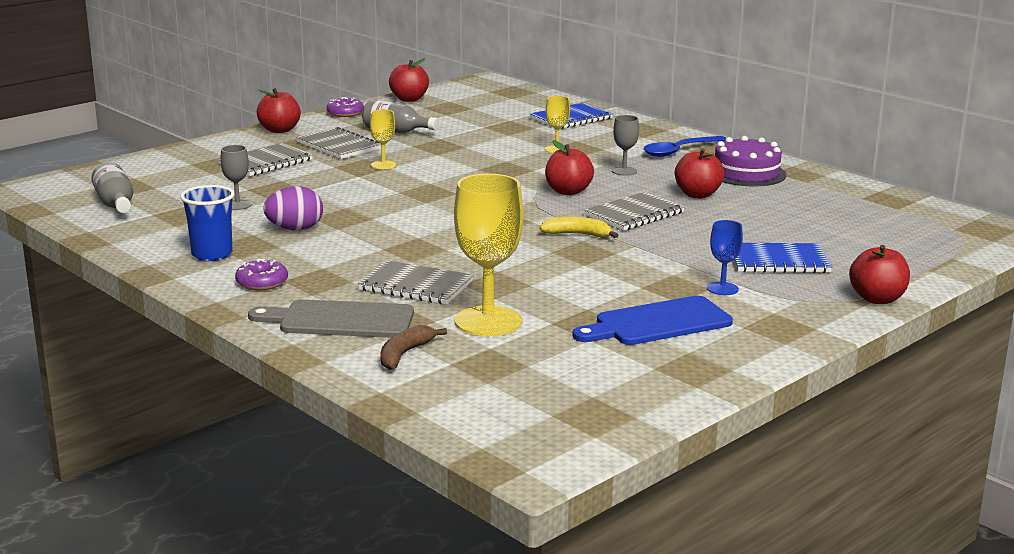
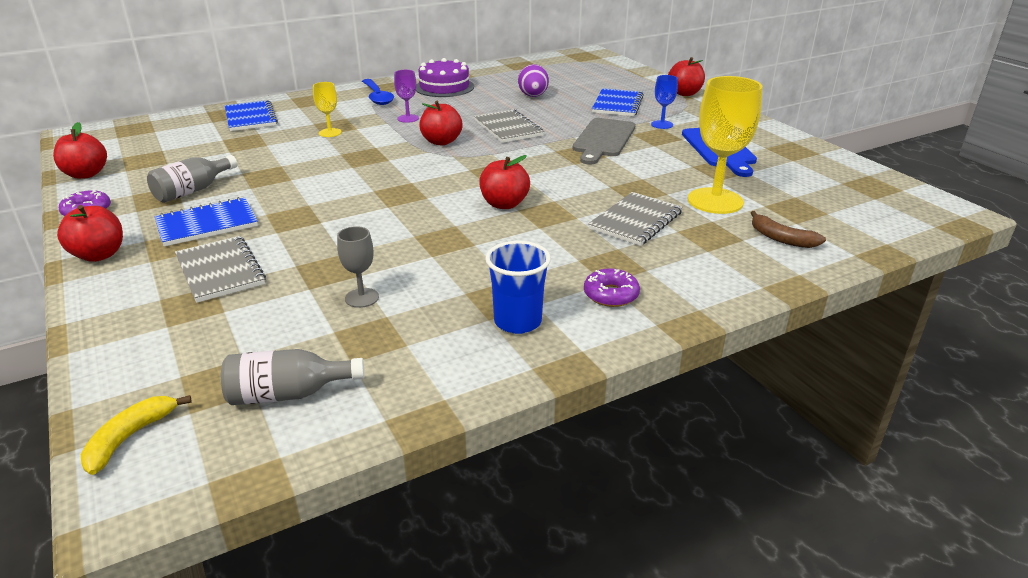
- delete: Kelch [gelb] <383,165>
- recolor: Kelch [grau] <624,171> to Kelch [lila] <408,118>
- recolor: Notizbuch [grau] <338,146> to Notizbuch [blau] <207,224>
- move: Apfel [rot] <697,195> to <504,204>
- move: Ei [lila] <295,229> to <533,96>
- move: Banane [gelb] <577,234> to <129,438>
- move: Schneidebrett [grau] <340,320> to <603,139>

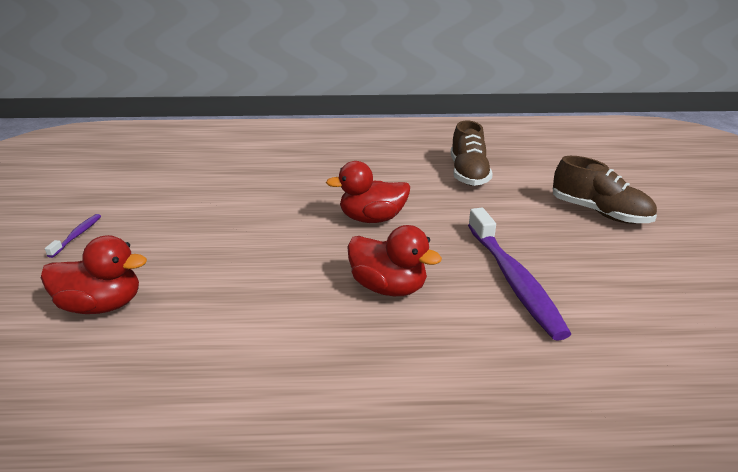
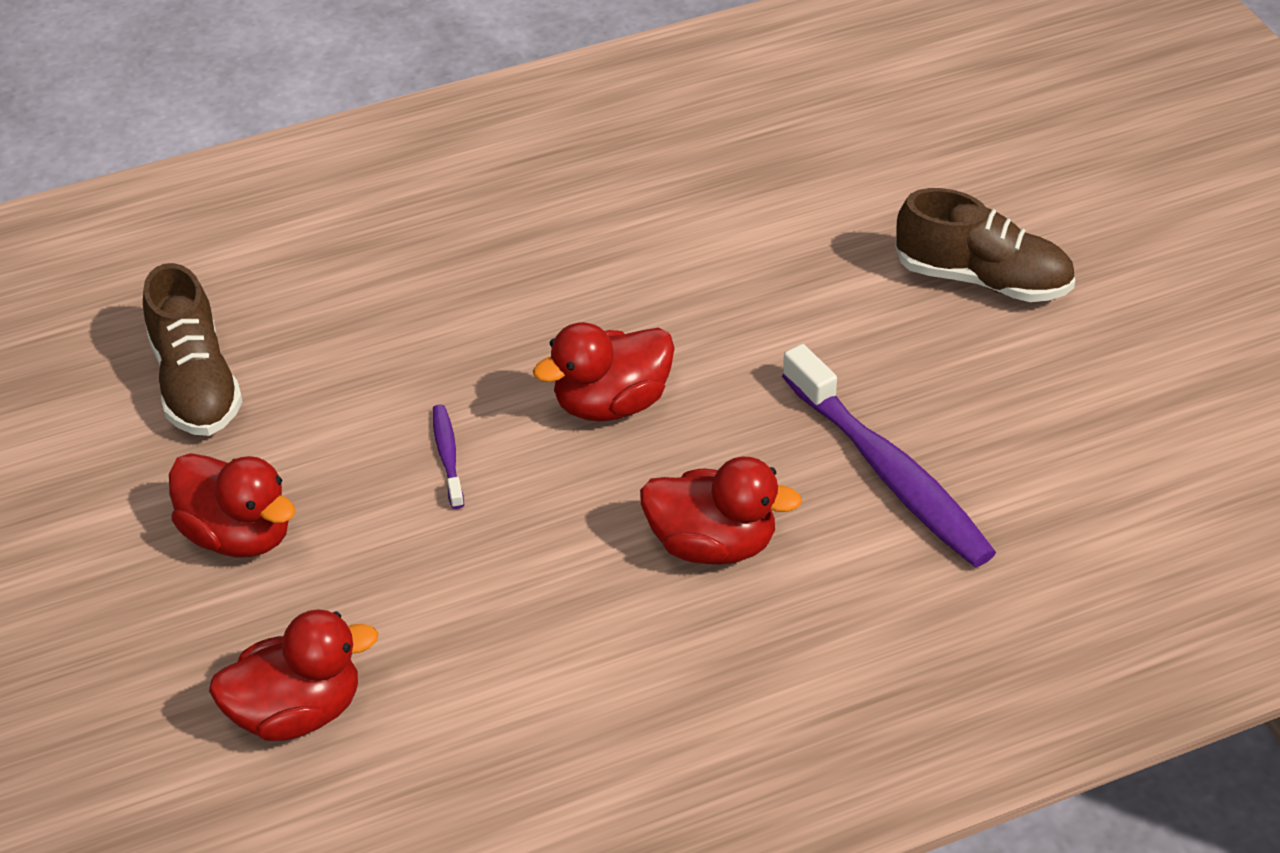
- move: Schuh [braun] <468,174> to <195,383>
- move: Zahnbürste [lila] <77,235> to <447,455>
- insert: Ente [rot] <239,535>

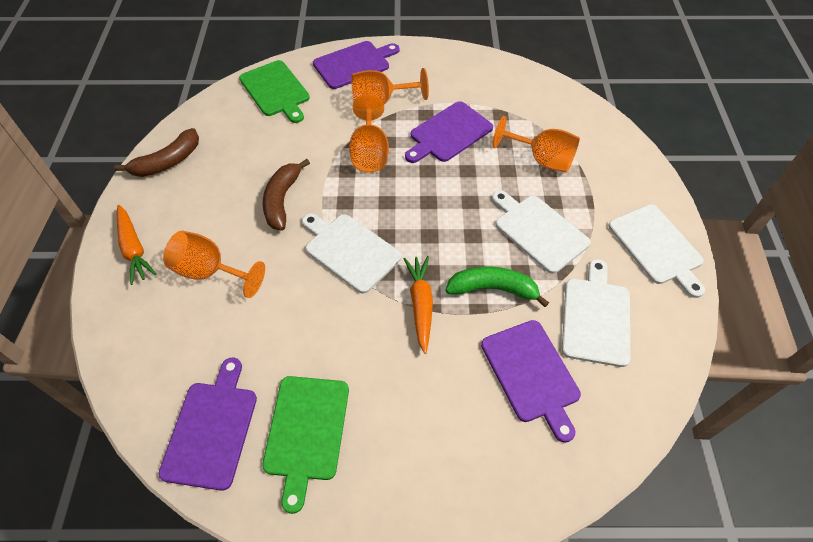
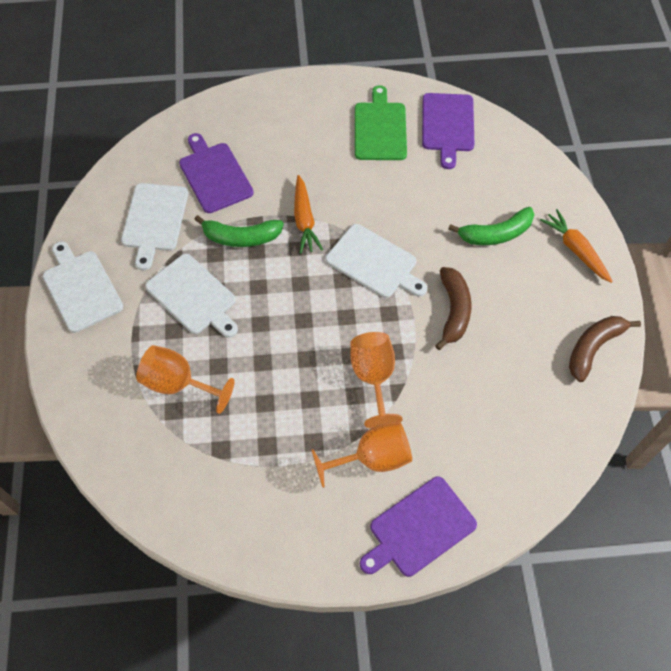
- delete: Schneidebrett [grün] <275,90>
- delete: Schneidebrett [lila] <448,133>
- replace: Kelch [orange] <210,272> to Banane [grün] <495,234>

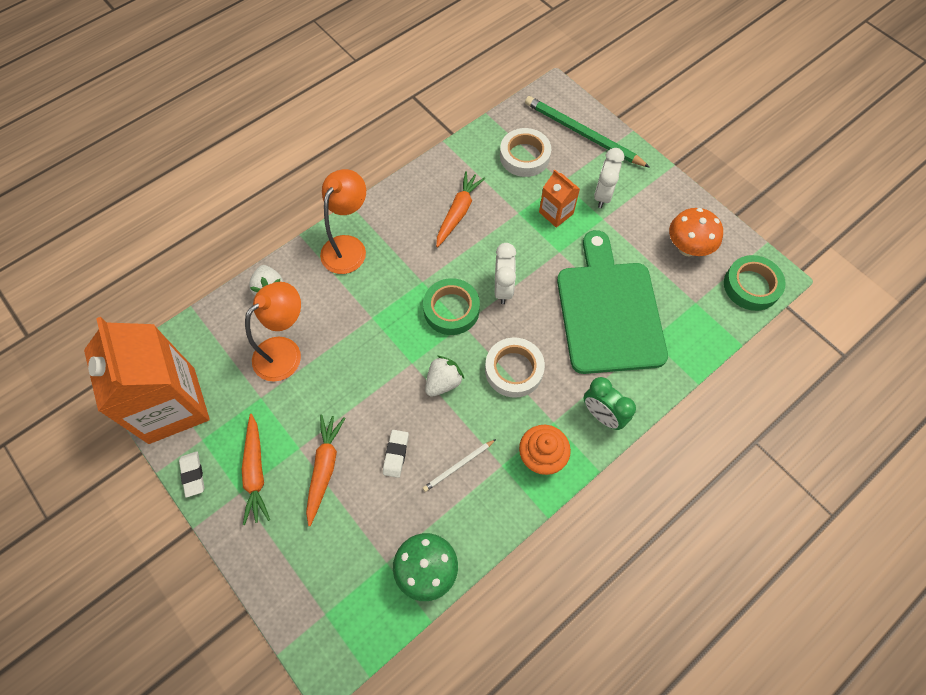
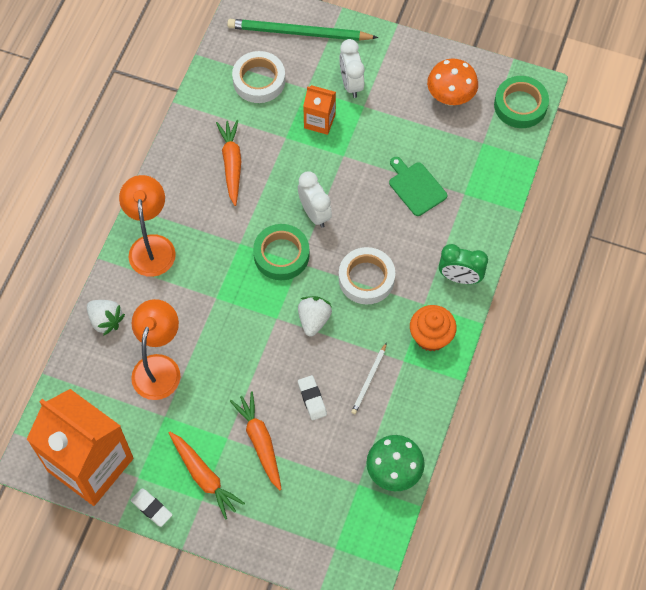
- resize: Schneidebrett [grün] <609,311> = <416,187> x0.44

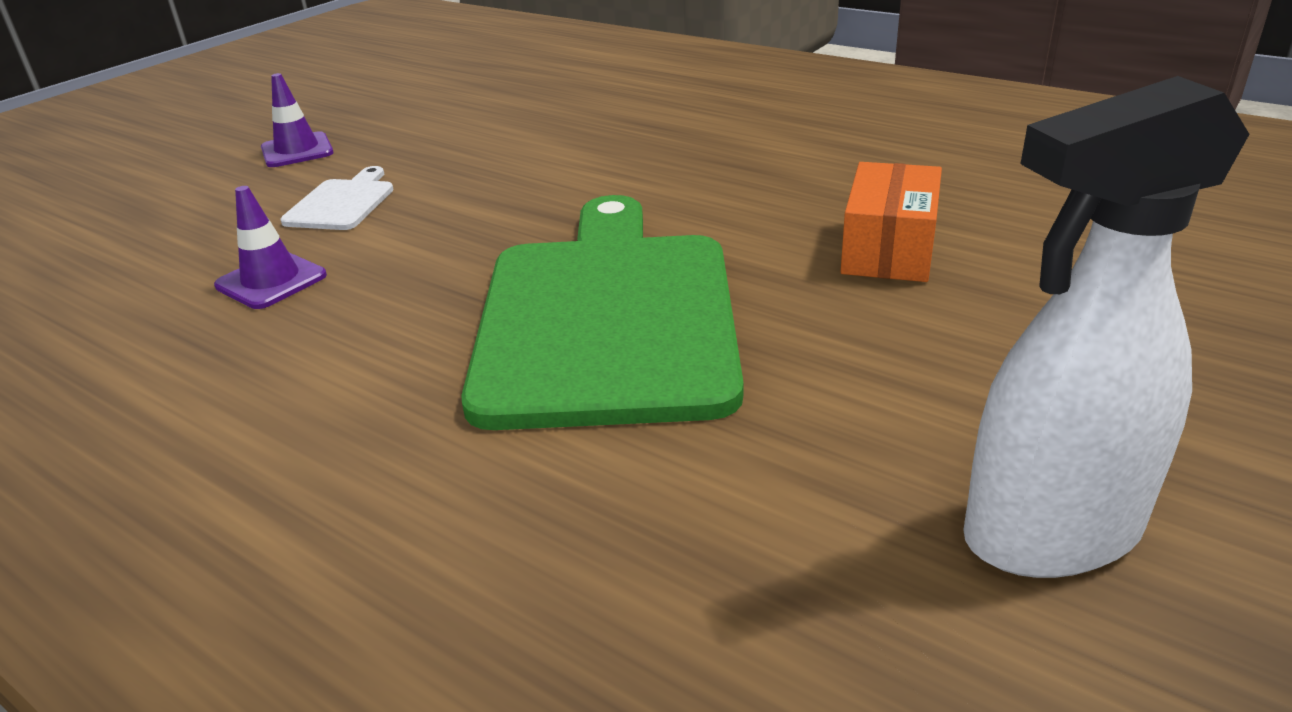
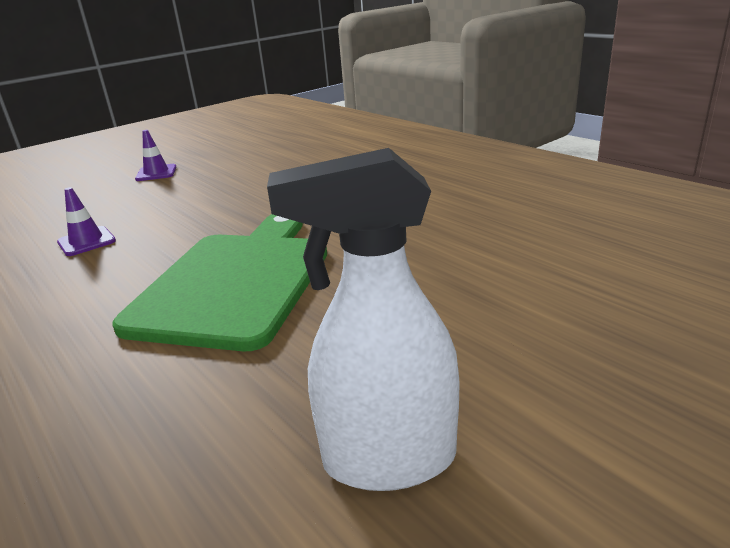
- delete: Schachtel [orange] <888,249>
- delete: Schneidebrett [weiß] <342,203>

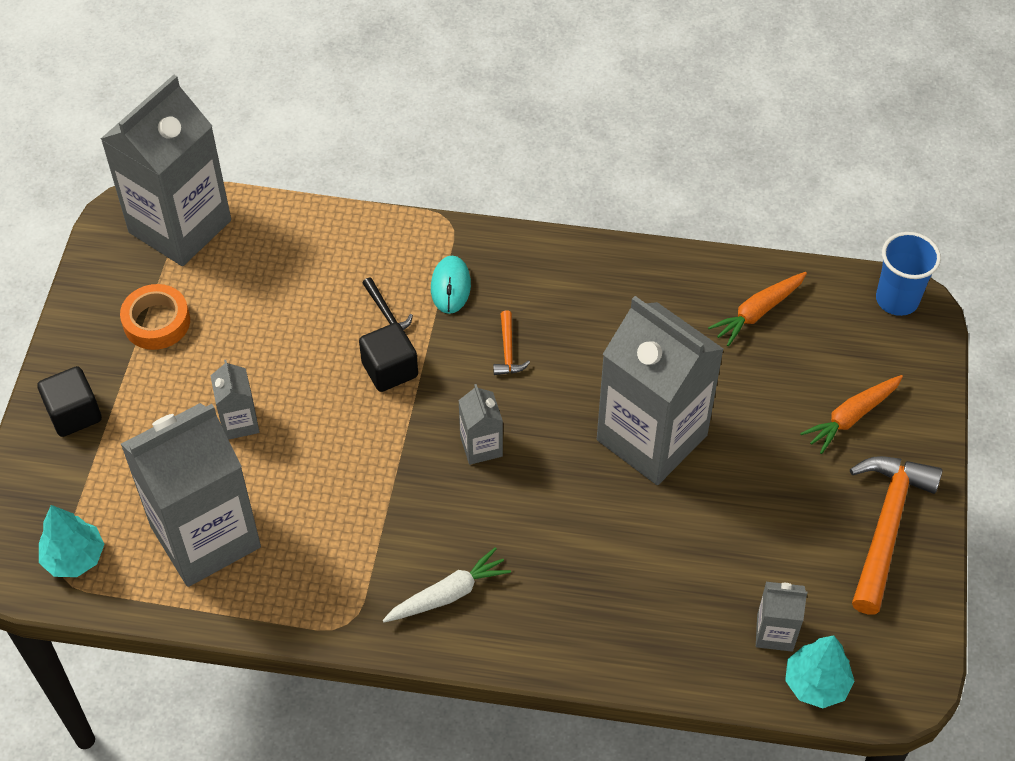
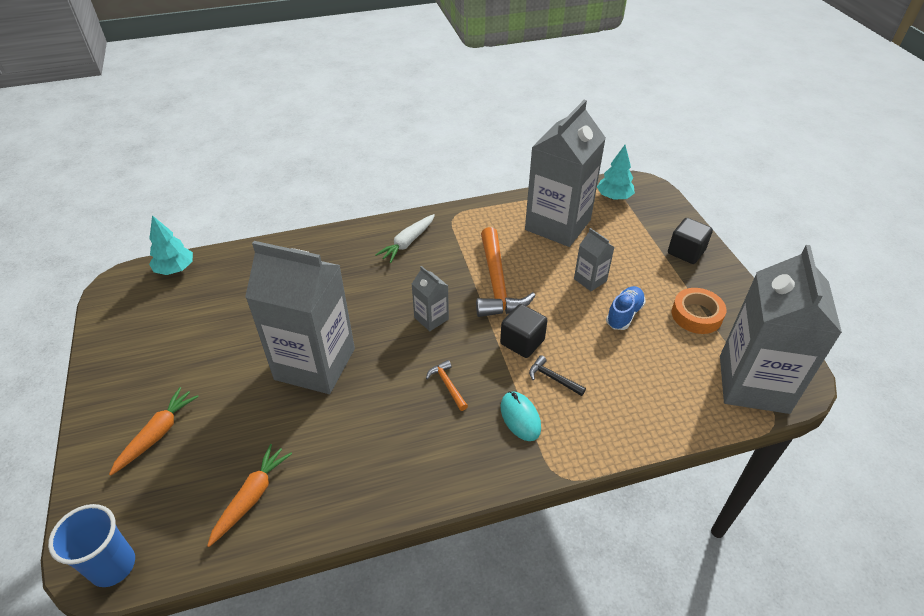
- move: Hammer [orange] <886,526> to <497,283>
- delete: Getränkekarton [grau] <775,632>
- insert: Schuh [blau] <624,314>

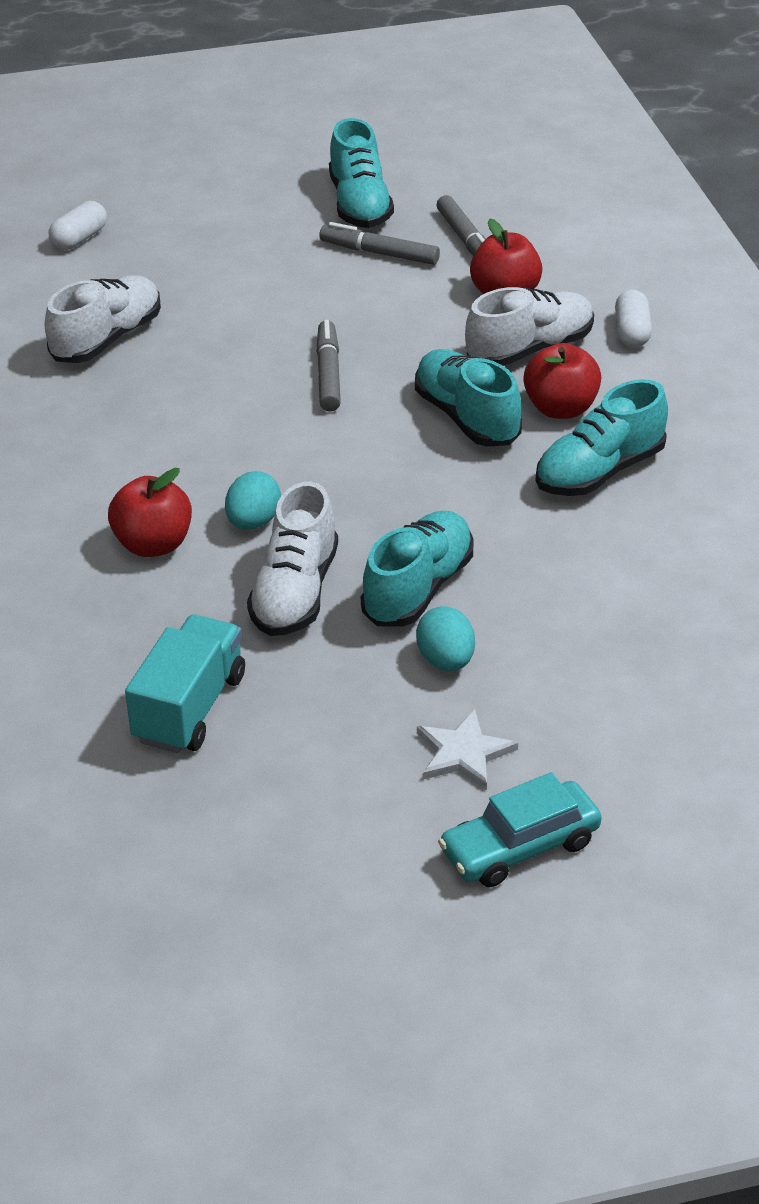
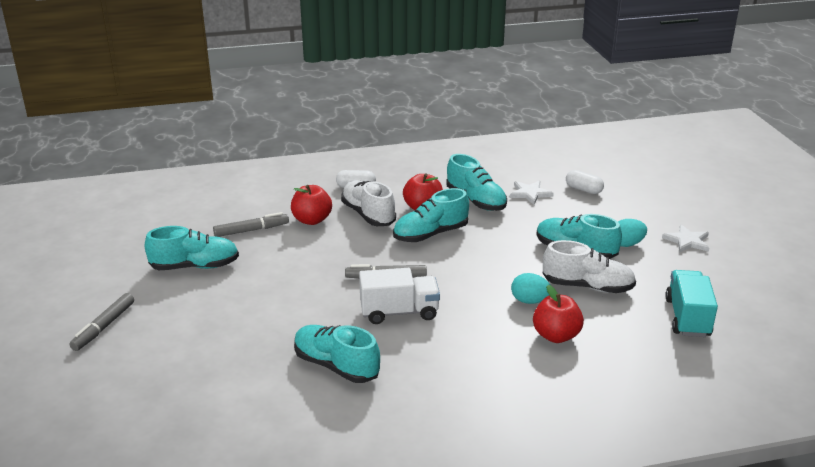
- move: Kapsel [weiß] <79,239> to <583,189>
- move: Filzstift [grau] <379,253> to <104,327>
- recolor: Schuh [weiß] <107,339> to Schuh [türkis] <336,366>
- rotate: Lastwagen [türkis] <190,708> = <687,318> 75 degrees clockwise
- delete: Auto [türkis] <519,847>
- insert: Stern [weiß] <530,193>
- insert: Lastwagen [weiß] <399,312>

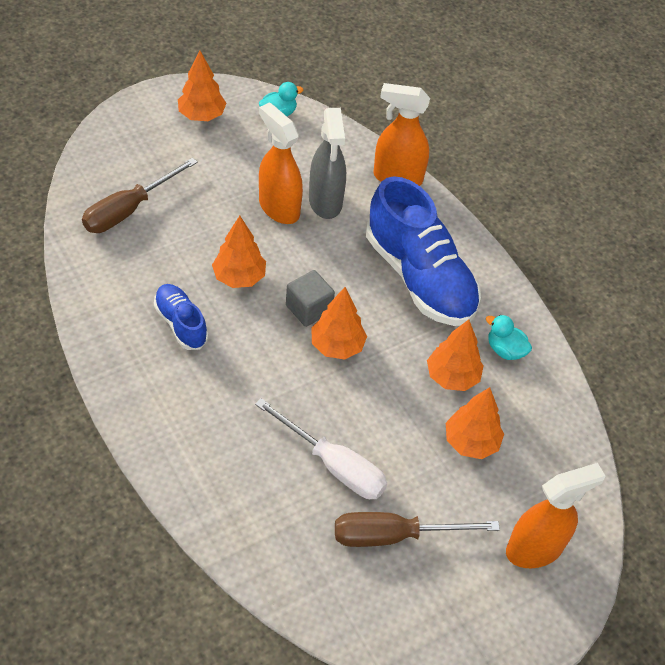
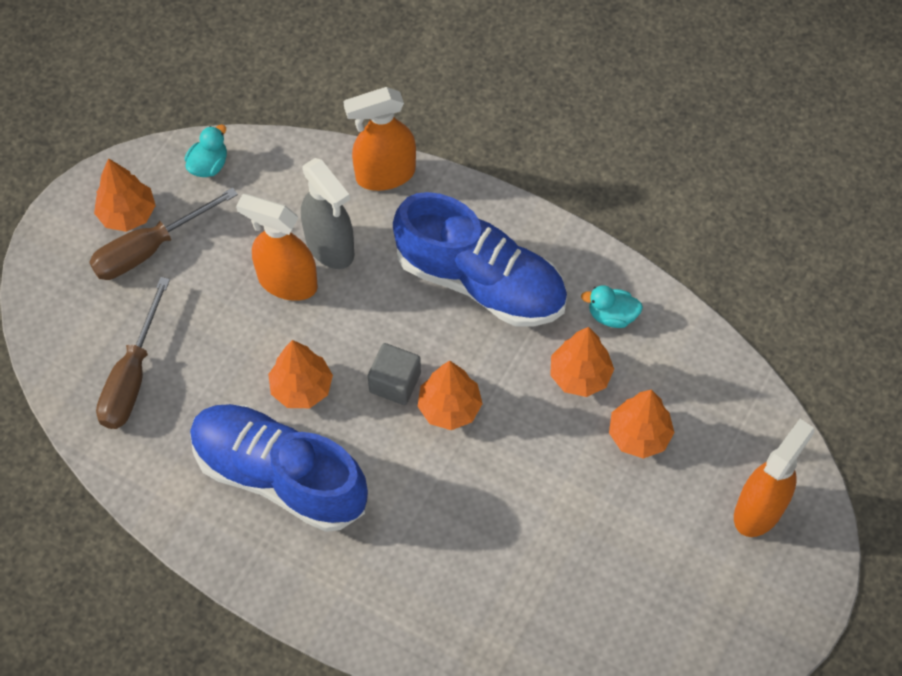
- resize: Schuh [blau] <181,323> = <279,475> x2.01
- delete: Schraubenzieher [weiß] <334,465>
- move: Schraubenzieher [braun] <394,535> to <149,249>

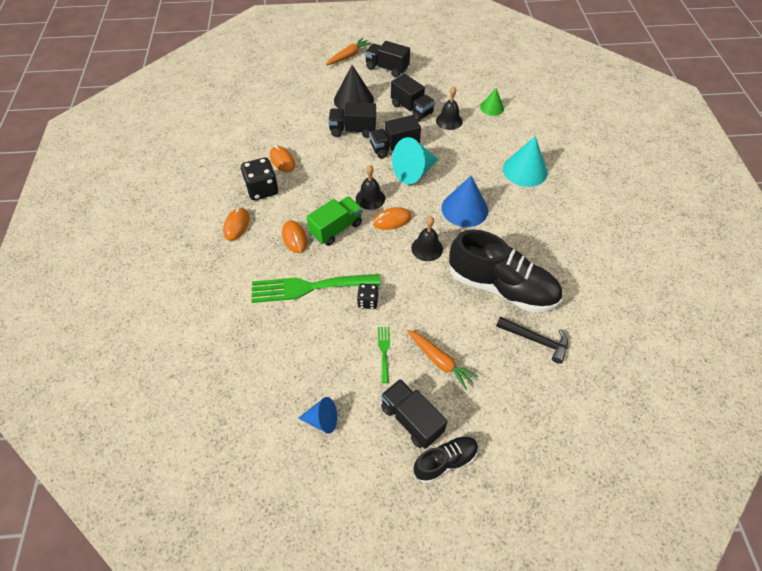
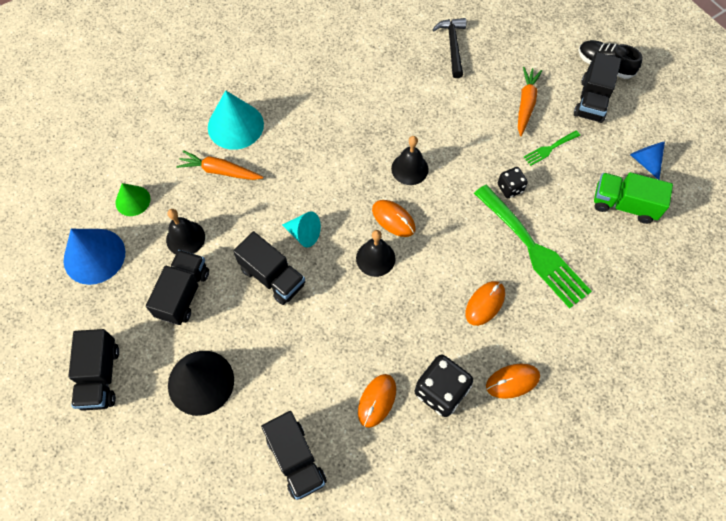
- move: Karotte [orange] <349,56> to <220,171>
- move: Lastwagen [schwarz] <353,130> to <296,459>
- resize: Kegel [türkis] <414,172> = <304,234> x0.59
- move: Kegel [blau] <464,209> to <94,256>
- move: Lastwagen [grün] <336,229> to <624,205>
- delete: Schuh [schwarz] <501,287>

